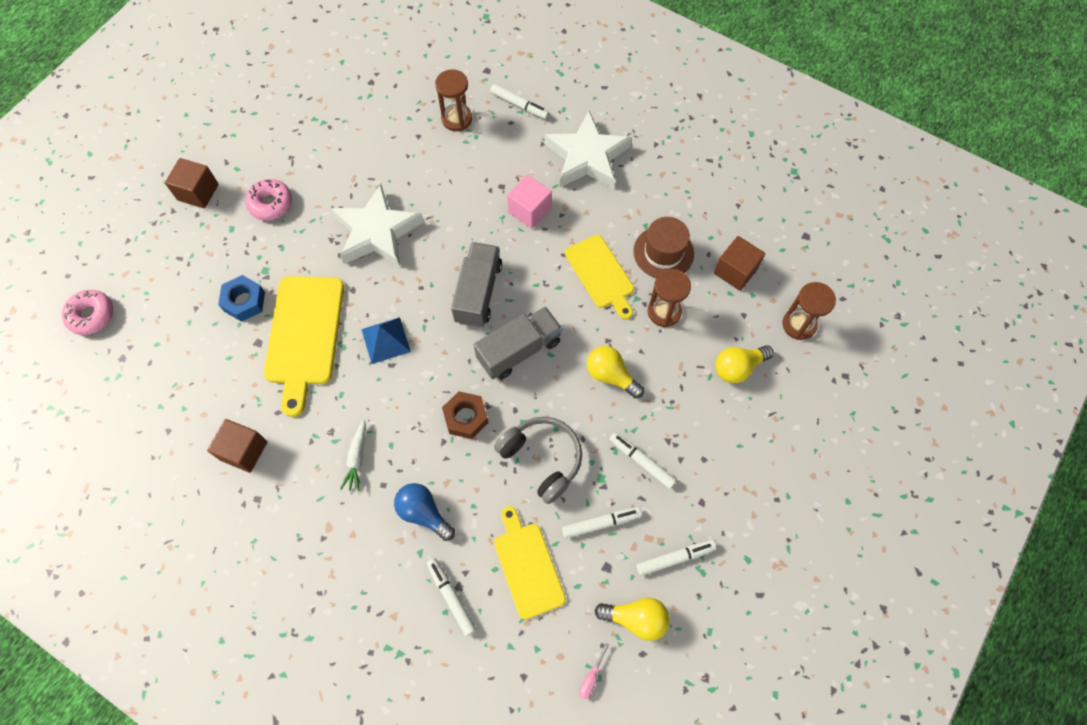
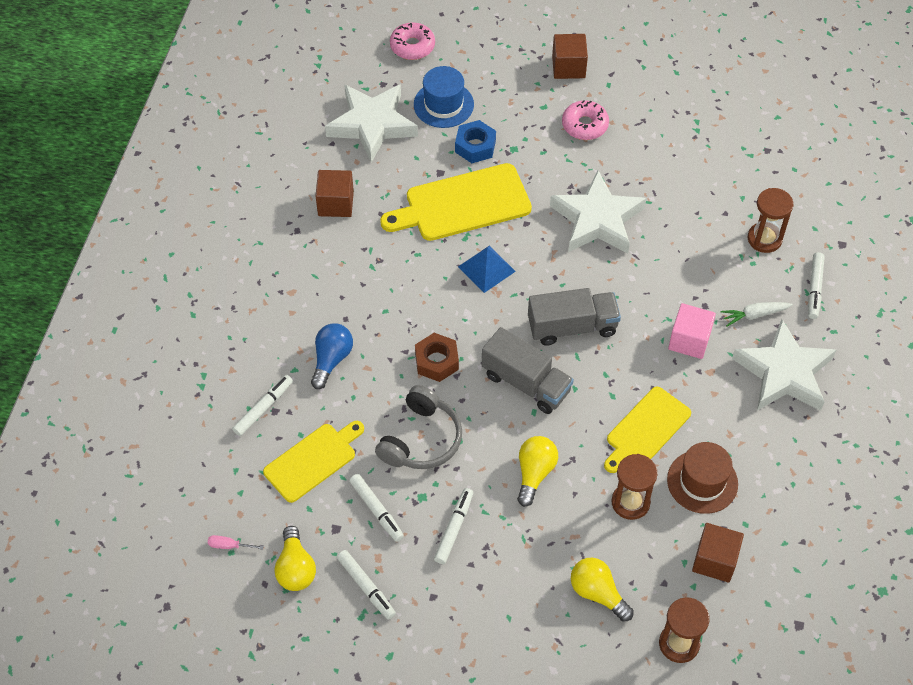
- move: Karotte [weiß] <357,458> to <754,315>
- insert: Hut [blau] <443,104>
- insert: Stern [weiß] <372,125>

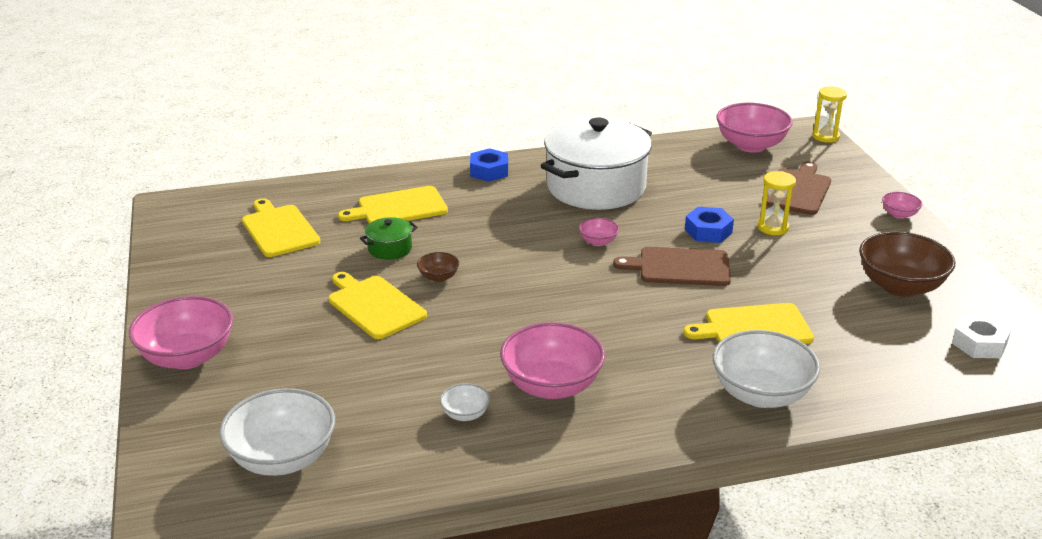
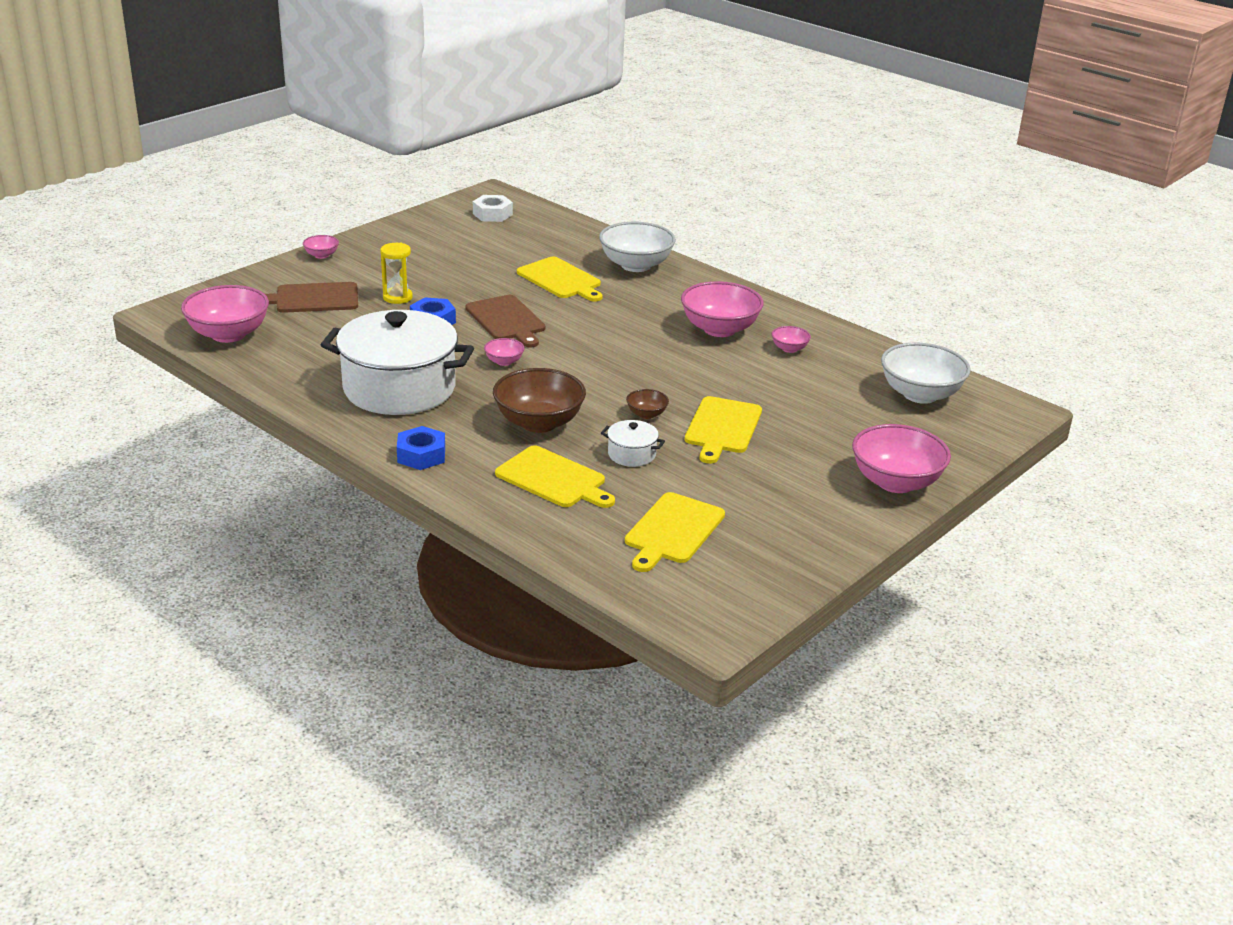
- delete: Sanduhr [gelb] <825,137>
- recolor: Kochtopf [grün] <390,249> to Kochtopf [weiß] <631,454>
- move: Schüssel [braun] <900,286> to <539,423>
- recolor: Schüssel [weiß] <465,414> to Schüssel [rosa] <789,349>

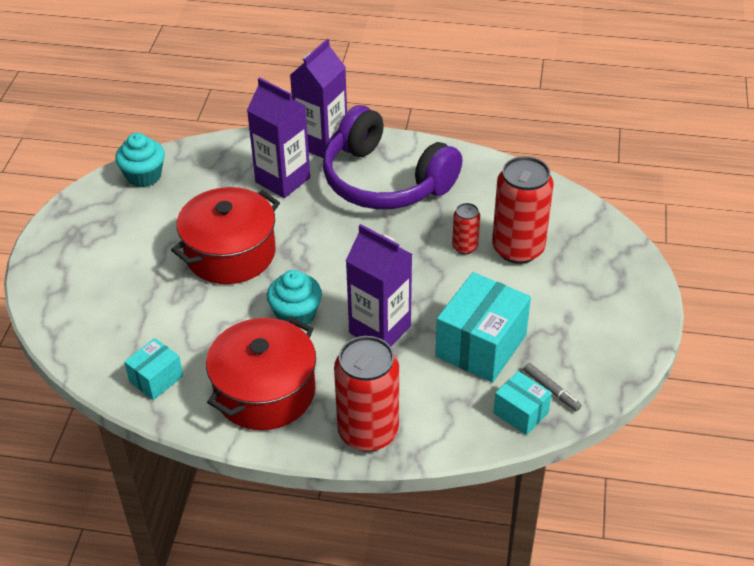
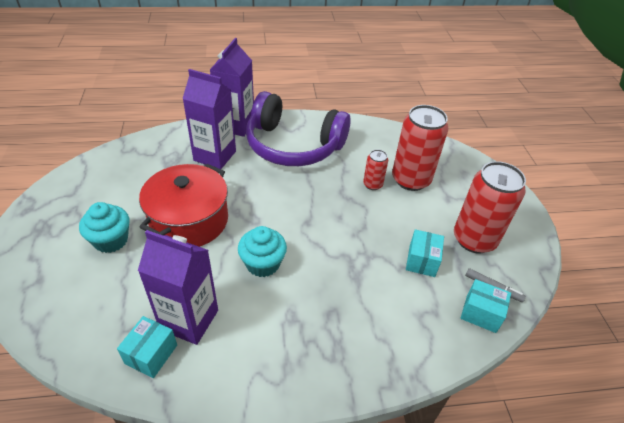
- move: Muffin [türkis] <144,176> to <111,240>
- move: Getränkekarton [lila] <380,329> to <189,320>
- resize: Schachtel [türkis] <481,346> = <422,261> x0.54
- delete: Kochtopf [rot] <265,391>
- move: Dose [rot] <368,432> to <474,239>

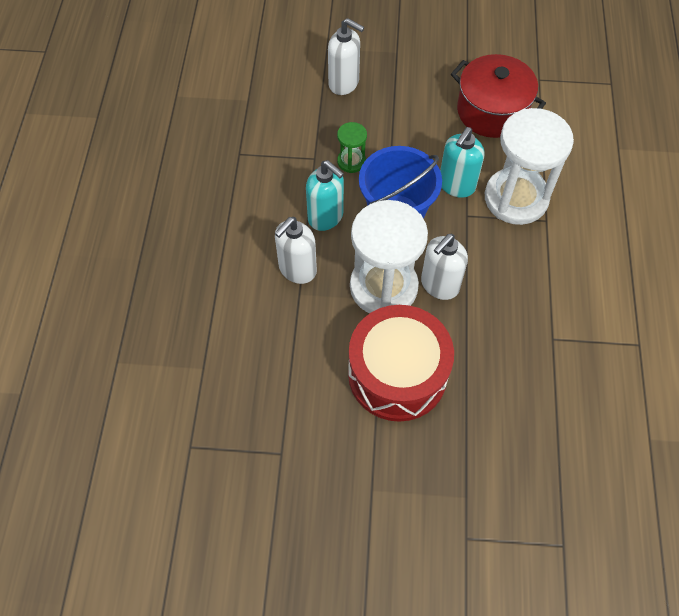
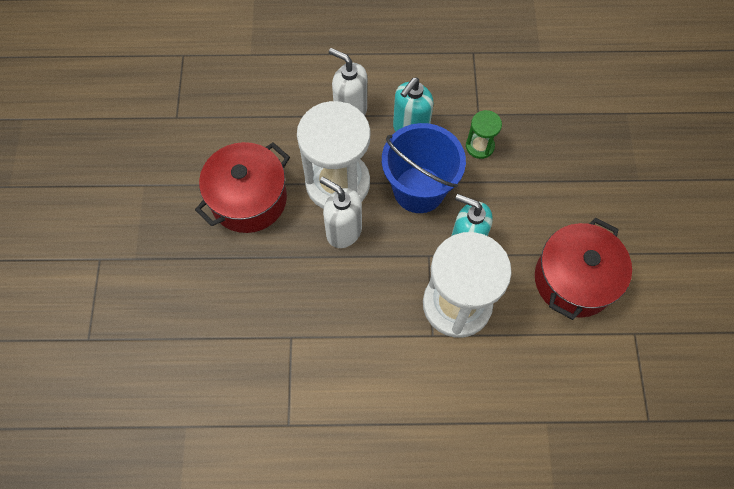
- delete: Seifenspender [weiß] <344,83>
- replace: Trommel [rot] <397,374> to Kochtopf [rot] <249,199>

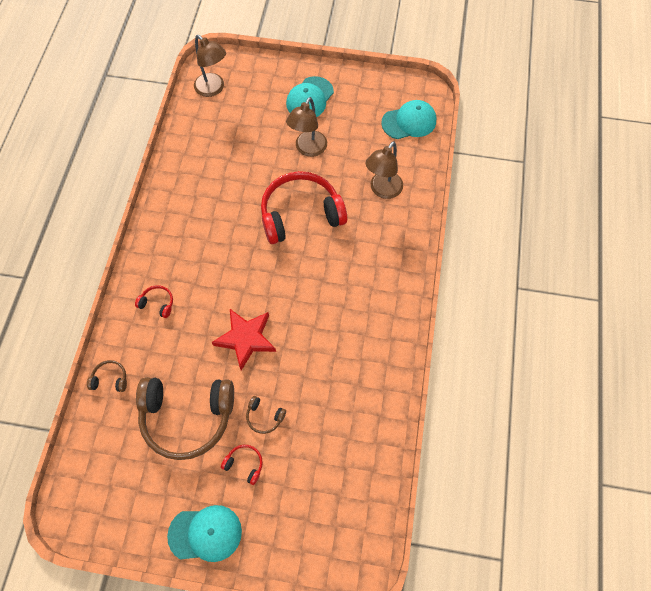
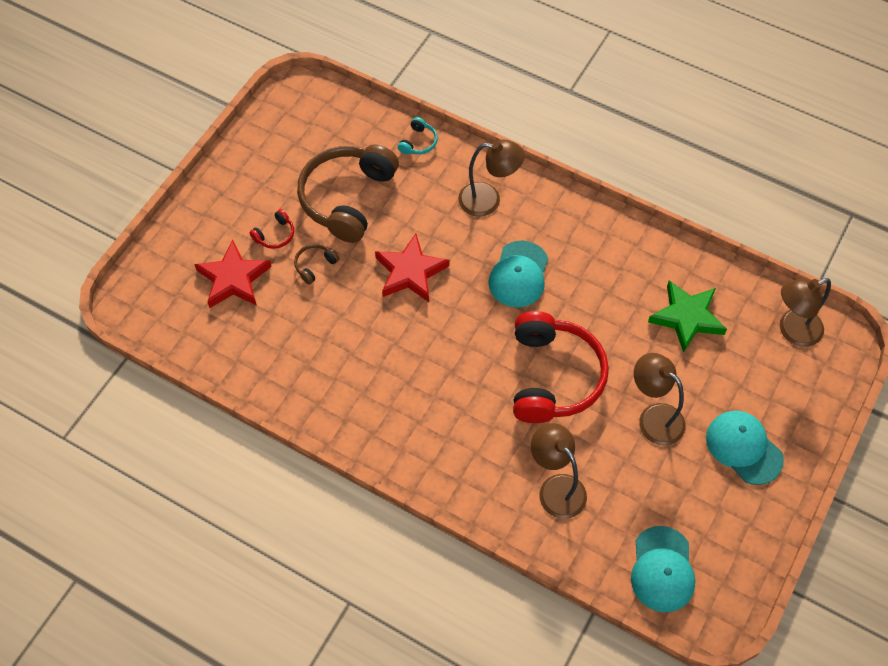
- replace: Kopfhörer [rot] <157,303> to Lampe [braun] <488,200>
- recolor: Kopfhörer [braun] <110,379> to Kopfhörer [türkis] <418,142>
- move: Kappe [türkis] <205,533> to <519,274>
- insert: Stern [rot] <233,279>
- insert: Stern [grün] <687,317>

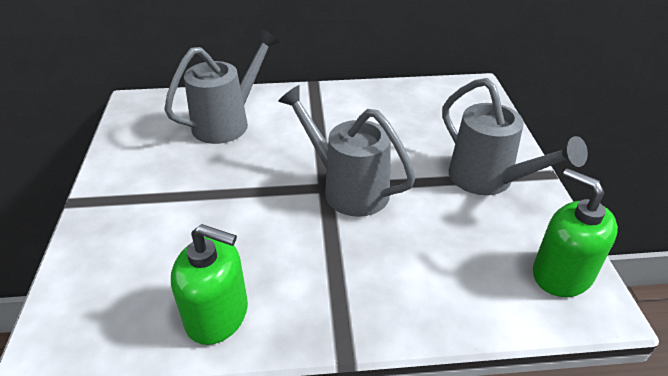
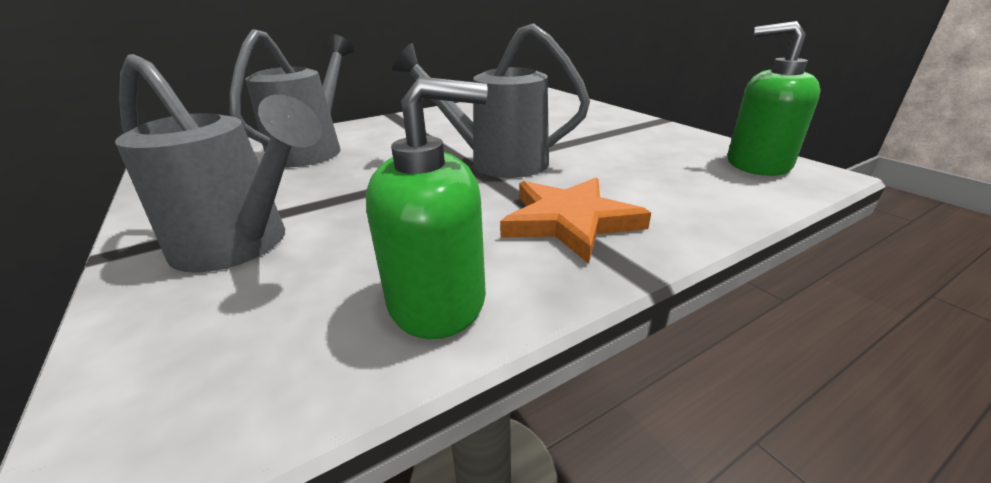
- move: Gießkanne [grau] <488,180> to <241,245>
- insert: Stern [orange] <569,221>

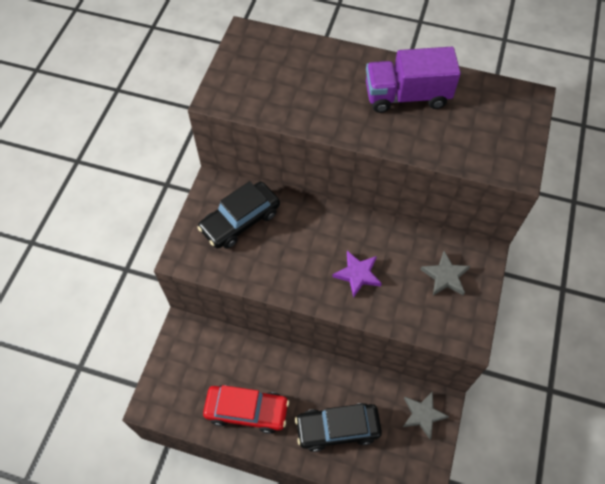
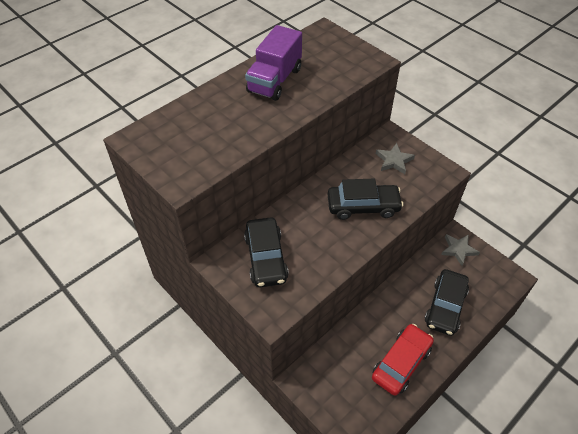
- replace: Stern [lila] <357,274> to Auto [schwarz] <363,206>

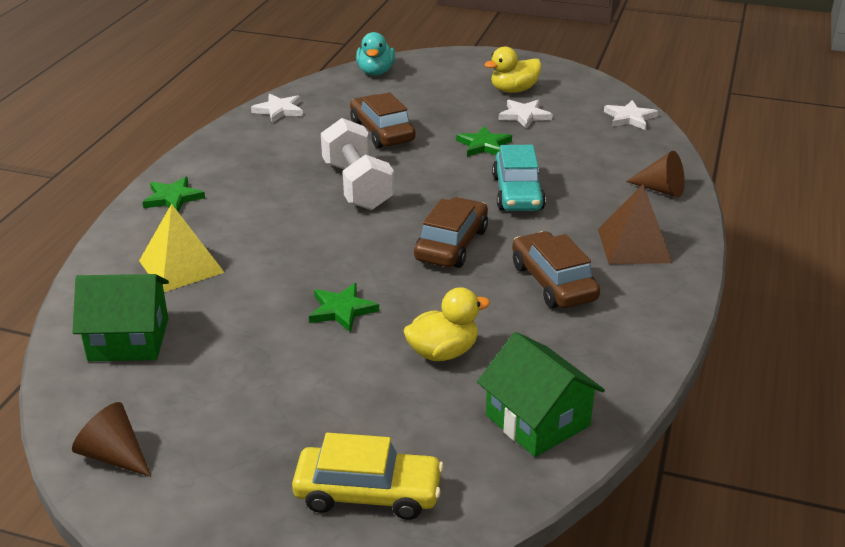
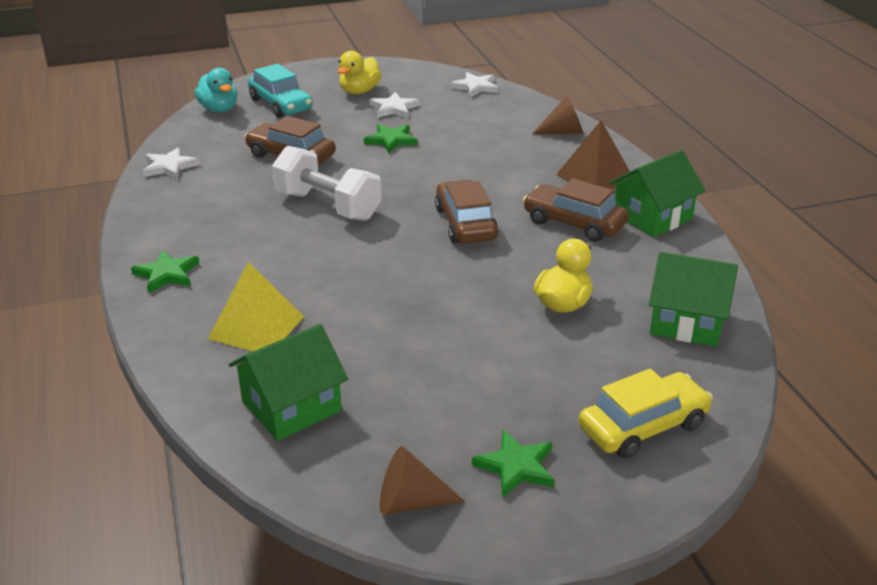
- move: Auto [türkis] <517,193> to <281,104>
- move: Stern [grün] <342,310> to <516,466>
- insert: Haus [grün] <652,217>

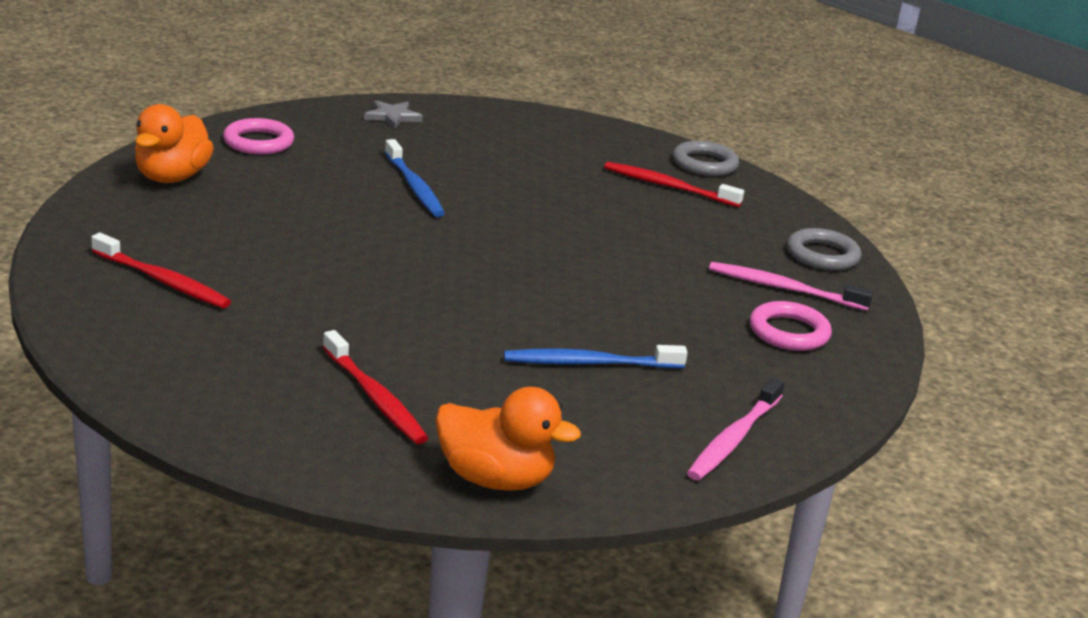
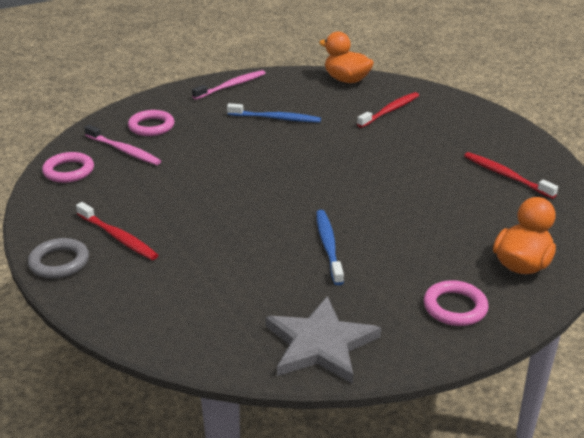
- resize: Stern [grau] <392,116> = <320,344> x1.97
- recolor: Ring [grau] <822,255> to Ring [rosa] <69,171>
- rotate: Zahnbürste [rot] <375,398> = <390,110> 60 degrees clockwise

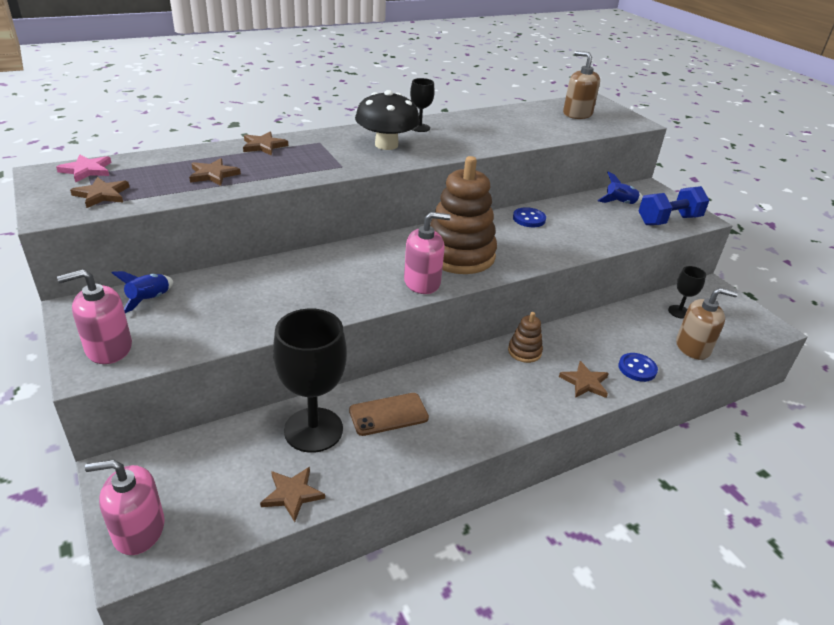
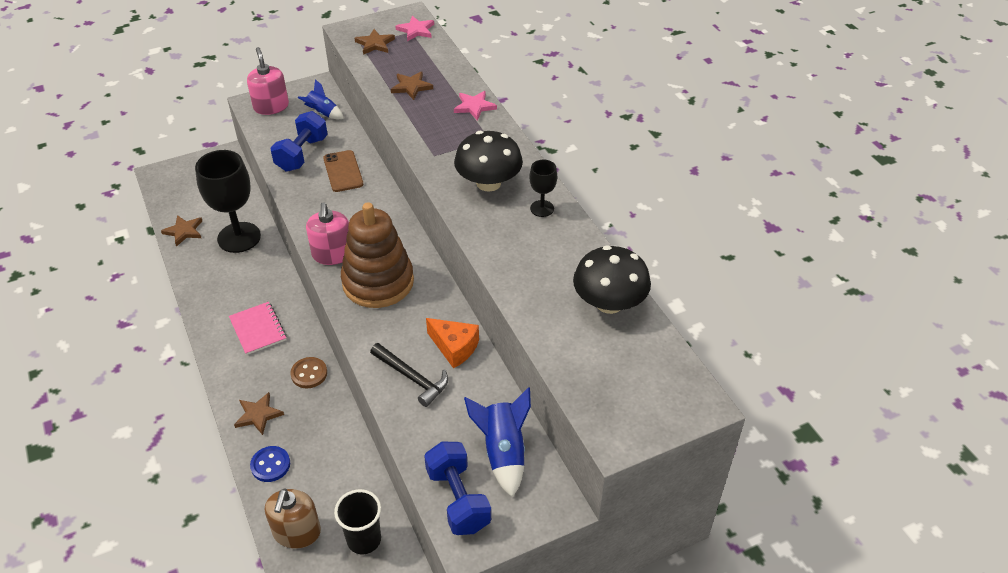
- delete: Seifenspender [braun] <577,114>
- recolor: Stern [braun] <263,146> to Stern [rosa] <474,106>
- resize: Rakete [blau] <620,203> = <503,452> x1.57
- replace: Knopf [blau] <529,219> to Käse [orange] <454,347>
- replace: Kelch [schwarz] <679,312> to Becher [schwarz] <364,540>
- replace: Stapelspielzeug [braun] <524,351> to Knopf [braun] <309,374>
- move: Handy [braun] <388,414> to <343,171>
- delete: Seifenspender [rosa] <139,530>
- insert: Hantel [blau] <302,154>
- insert: Pilz [schwarz] <609,303>
- insert: Notizbuch [rosa] <258,329>
- insert: Hammer [schwarz] <412,378>

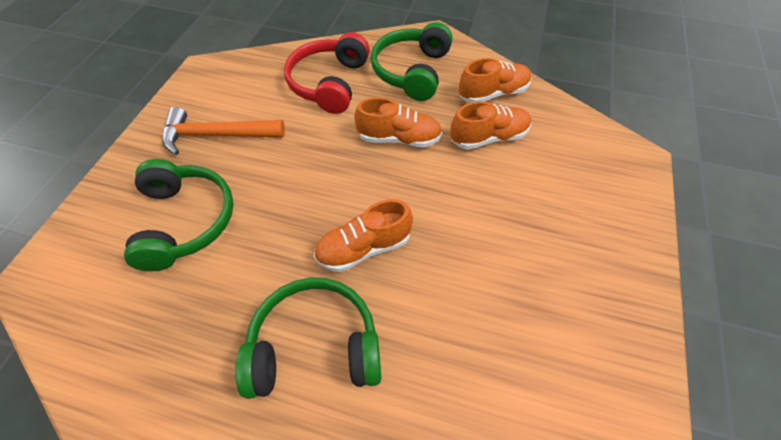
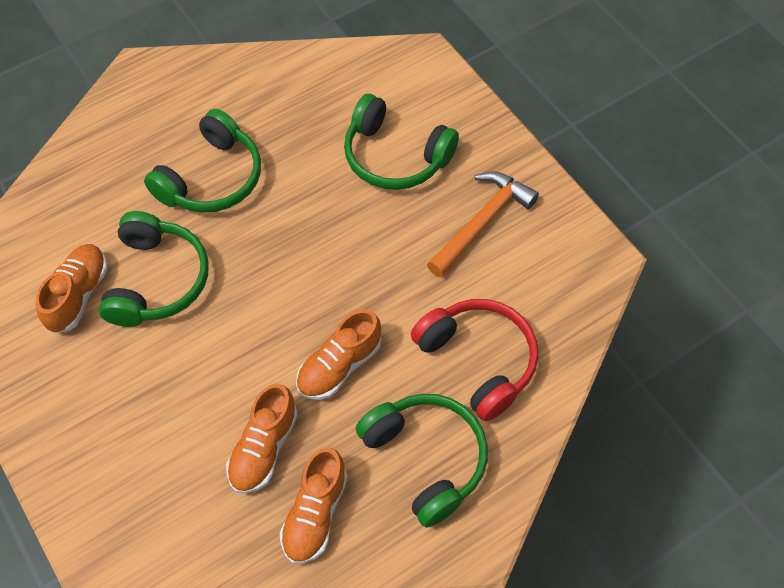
- move: Schuh [orange] <363,248> to <78,295>
- insert: Kopfhörer [grün] <157,280>

